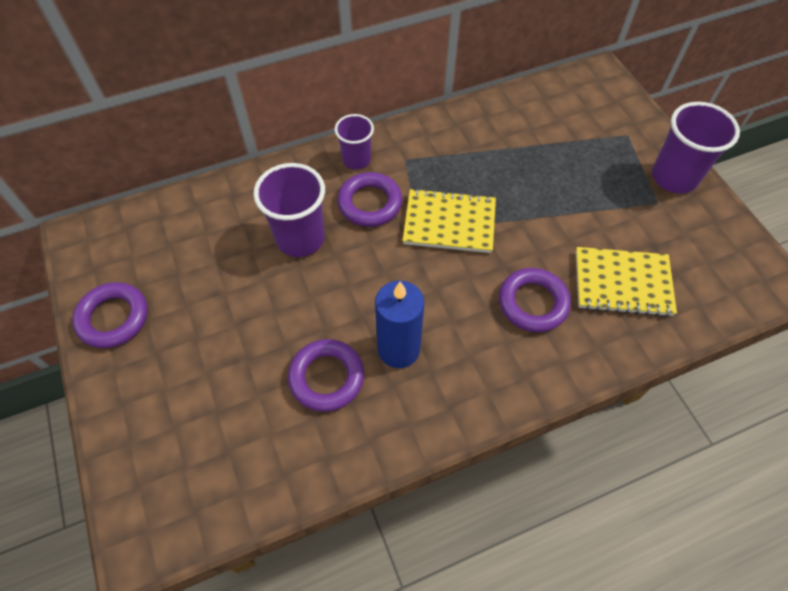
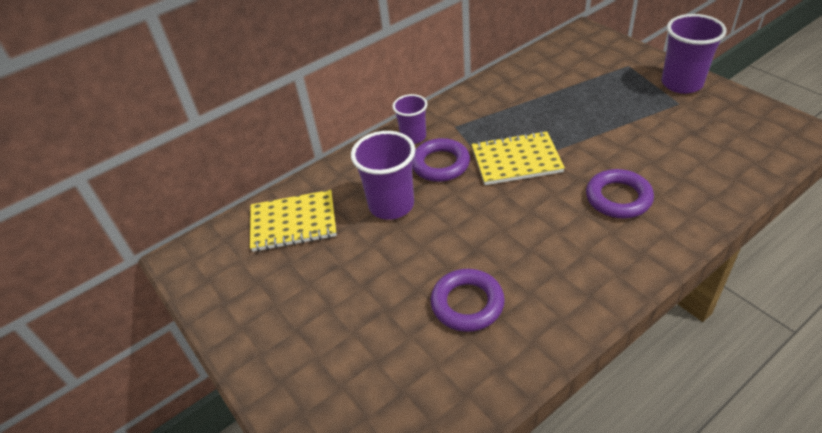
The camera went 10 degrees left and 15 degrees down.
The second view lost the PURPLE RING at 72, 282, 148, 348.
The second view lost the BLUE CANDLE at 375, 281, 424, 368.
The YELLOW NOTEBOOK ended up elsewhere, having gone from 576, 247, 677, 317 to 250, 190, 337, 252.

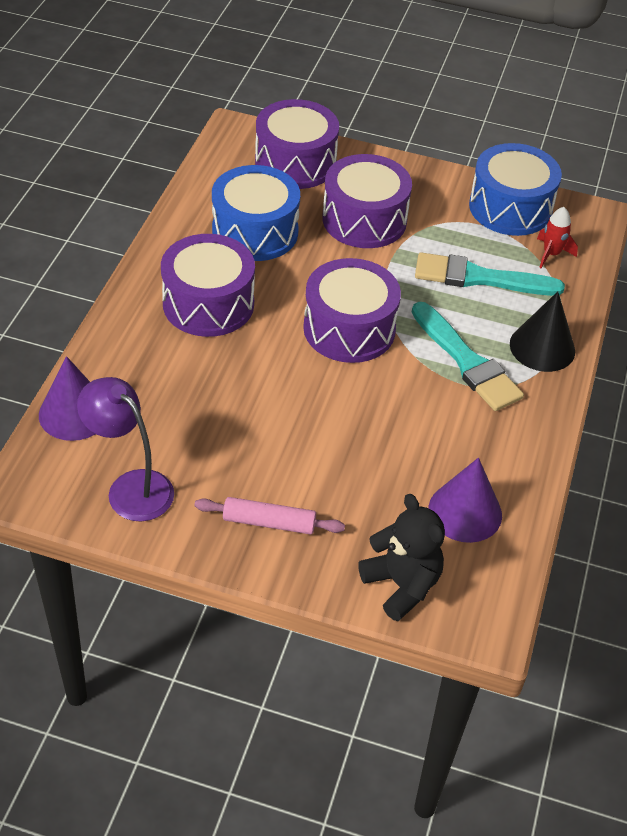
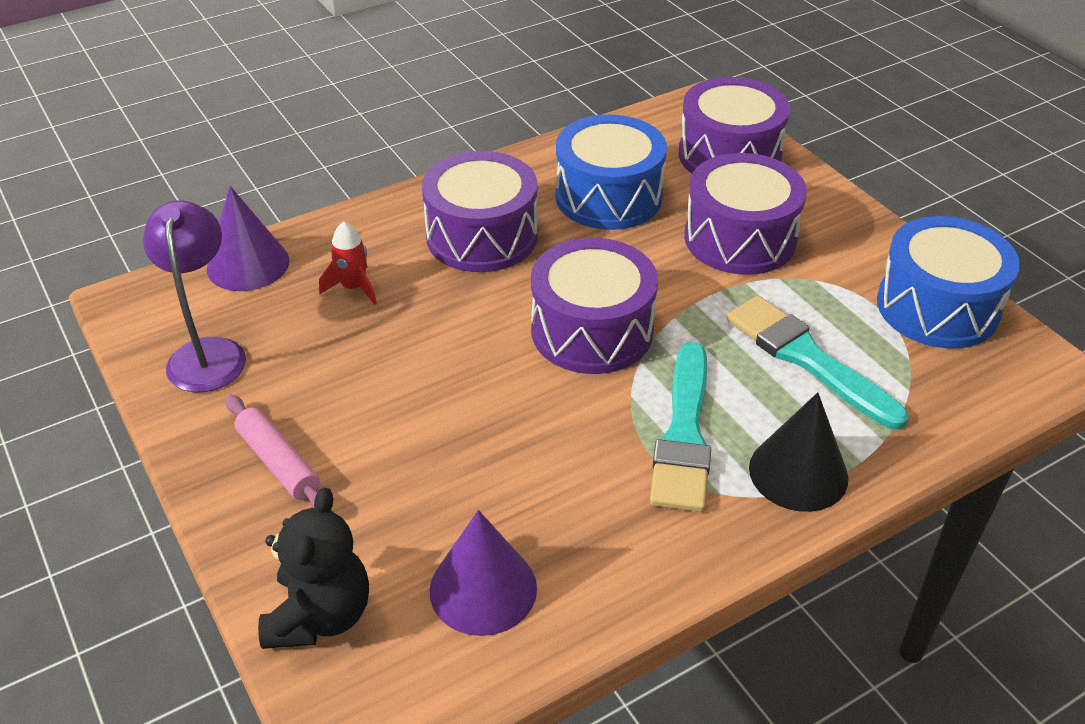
The camera went 45 degrees right and 5 degrees down.
The RED ROCKET ended up elsewhere, having gone from 537, 207, 578, 268 to 319, 221, 377, 305.

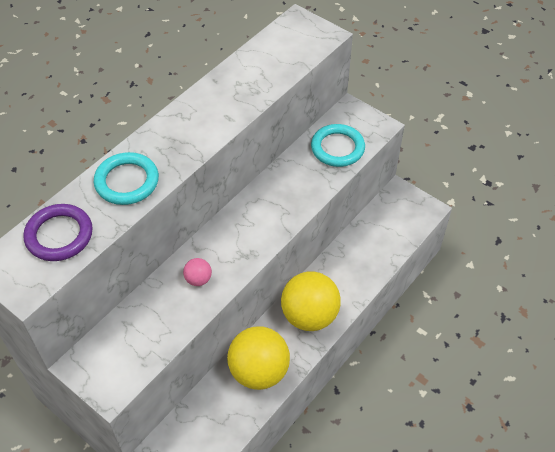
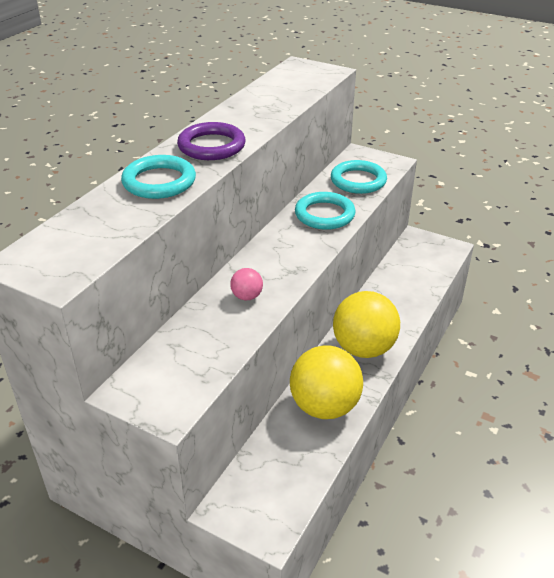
The camera went 10 degrees left and 15 degrees down.
The second view gained the TURQUOISE RING at 295, 192, 356, 230.
The PURPLE RING ended up elsewhere, having gone from 23, 204, 93, 261 to 177, 122, 245, 160.

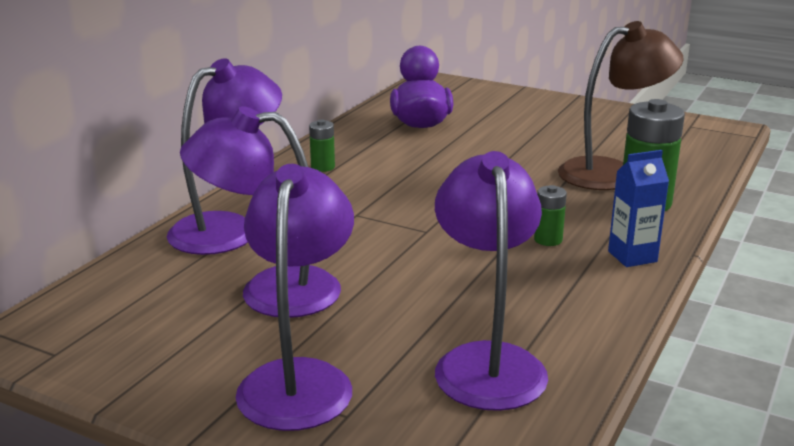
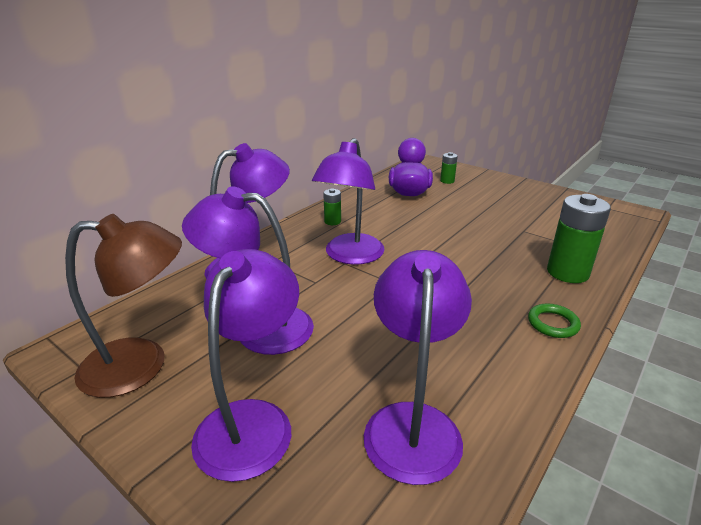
The camera went 10 degrees right and 5 degrees up.
The second view gained the PURPLE LAMP at 312, 138, 385, 265.
The GREEN BATTERY ended up elsewhere, having gone from 534, 185, 567, 246 to 440, 152, 458, 184.
The BROWN LAMP ended up elsewhere, having gone from 558, 21, 684, 190 to 65, 214, 182, 398.
Where the BLUE CARTON stood at 608, 150, 669, 267, the GREEN RING came to stand at 528, 303, 581, 338.

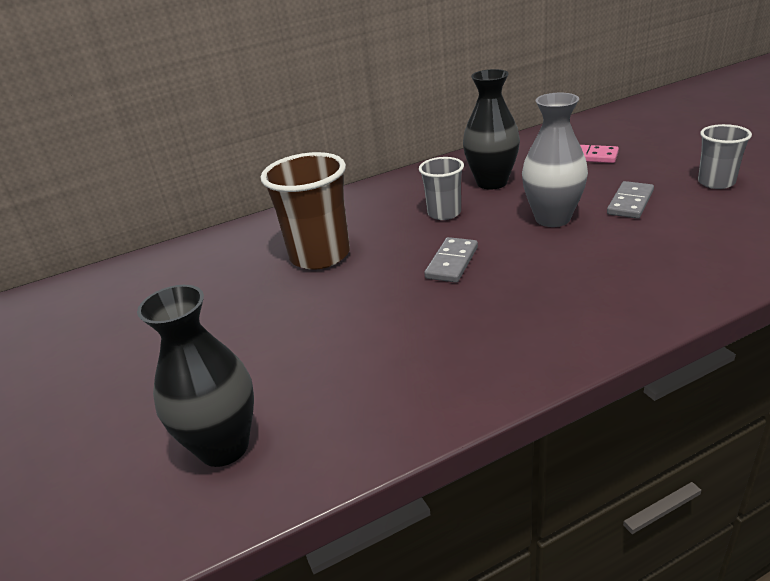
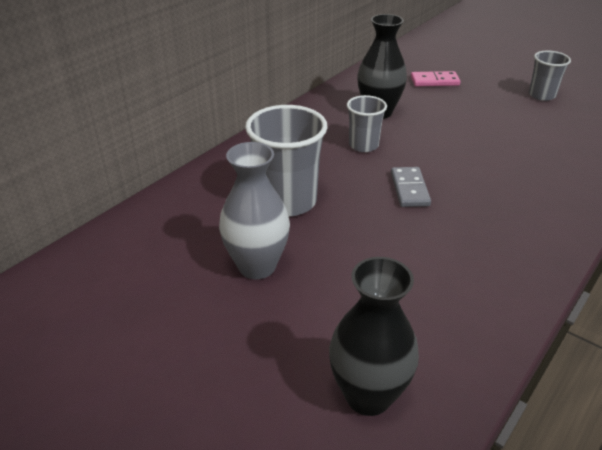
The camera went 30 degrees left and 5 degrees up.
The second view lost the GREY DOMINO at 607, 181, 654, 219.
The GREY VASE ended up elsewhere, having gone from 522, 93, 588, 227 to 219, 142, 290, 279.
What was the BROWN CUP at 261, 152, 350, 270 turned into the GREY CUP at 245, 105, 328, 217.

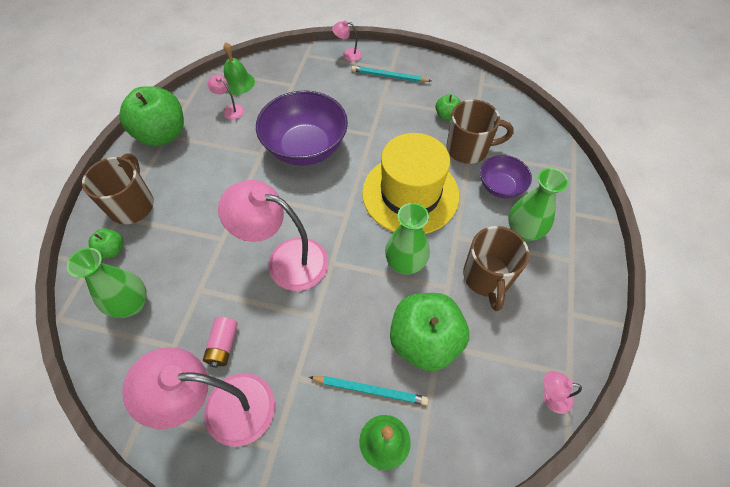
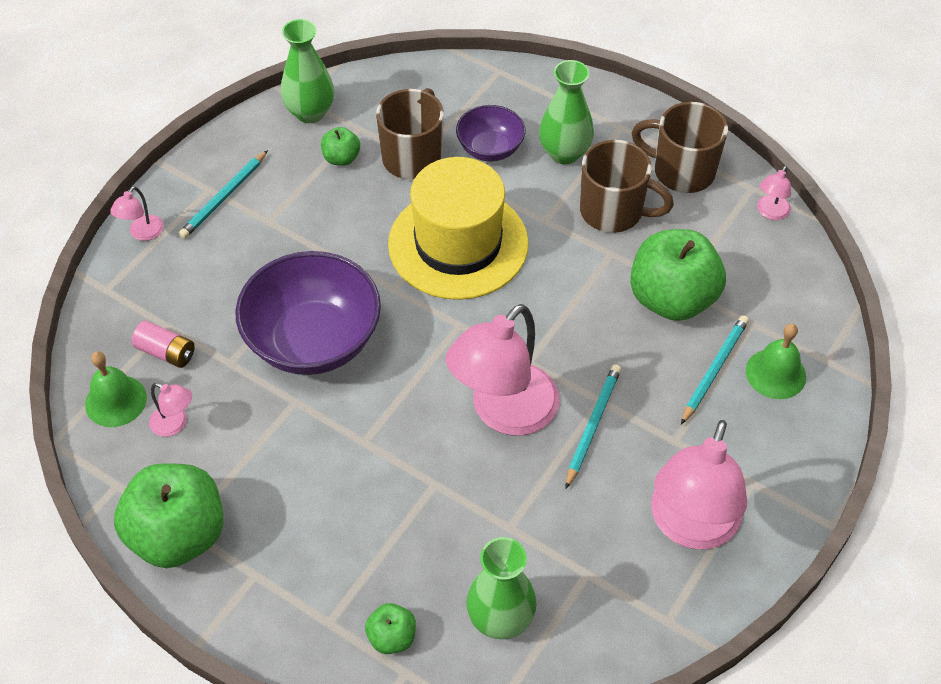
The camera went 70 degrees left and 5 degrees down.
The second view gained the TURQUOISE PENCIL at 565, 364, 621, 489.
The BROWN MUG ended up elsewhere, having gone from 82, 153, 154, 224 to 632, 102, 728, 193.
The PINK BATTERY ended up elsewhere, having gone from 203, 317, 238, 367 to 132, 321, 195, 368.
The GREEN VASE ended up elsewhere, having gone from 385, 203, 430, 275 to 281, 19, 334, 123.
The PINK LAMP at 207, 74, 244, 120 ended up facing another way, 120 degrees counterclockwise from before.

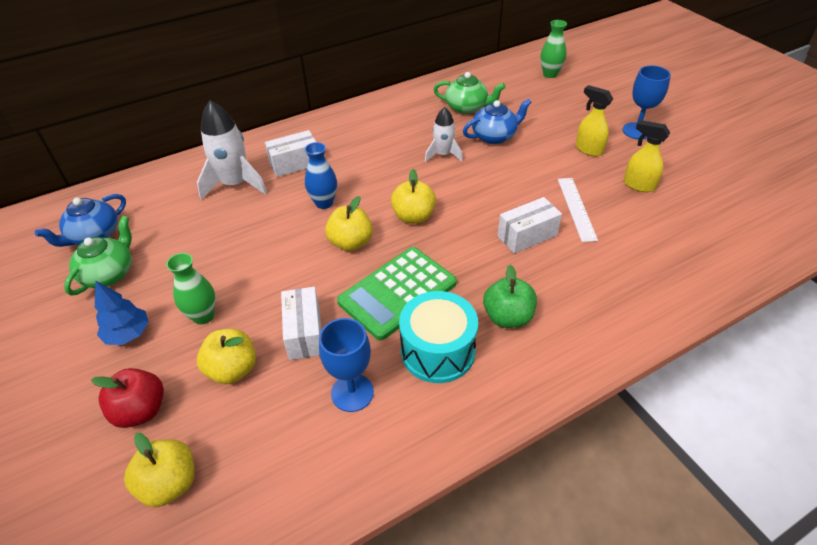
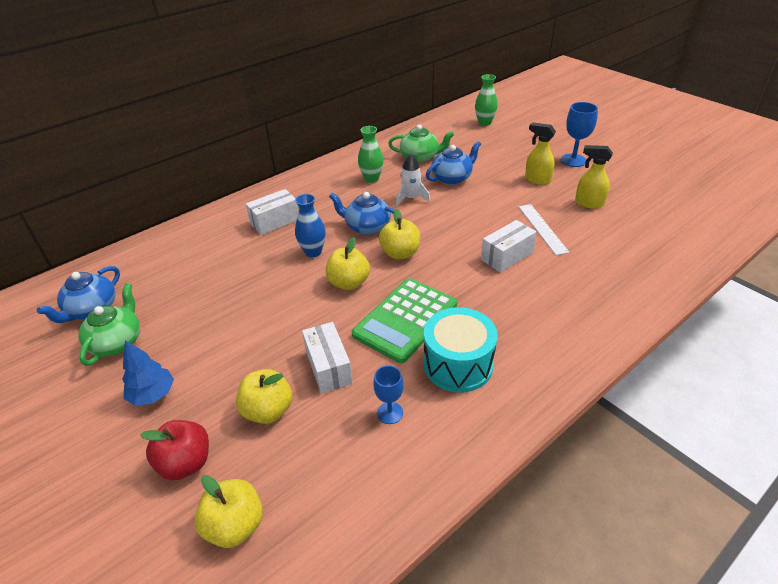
The camera went 10 degrees left and 5 degrees down.
The second view lost the WHITE ROCKET at 197, 100, 267, 199.
The second view lost the GREEN APPLE at 483, 265, 537, 328.
The second view gained the BLUE TEAPOT at 329, 192, 394, 235.
The GREEN VASE ended up elsewhere, having gone from 166, 253, 216, 325 to 358, 126, 384, 183.
The size of the BLUE GOBLET at 319, 318, 374, 412 changed by a factor of 0.64.

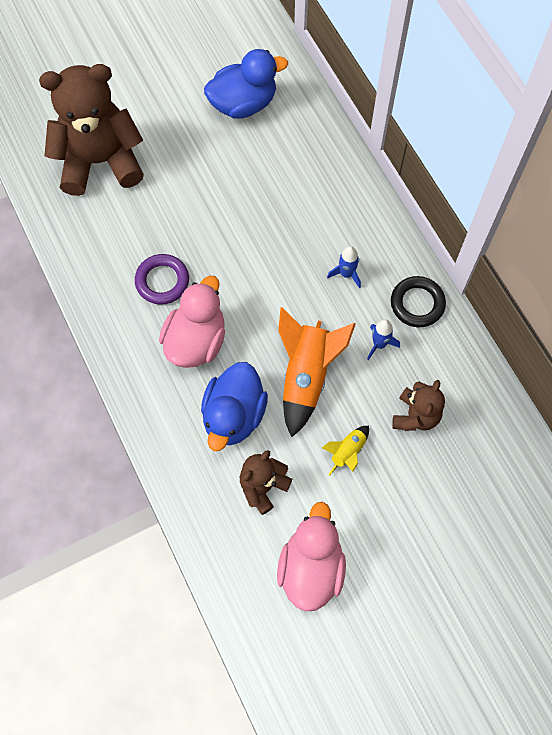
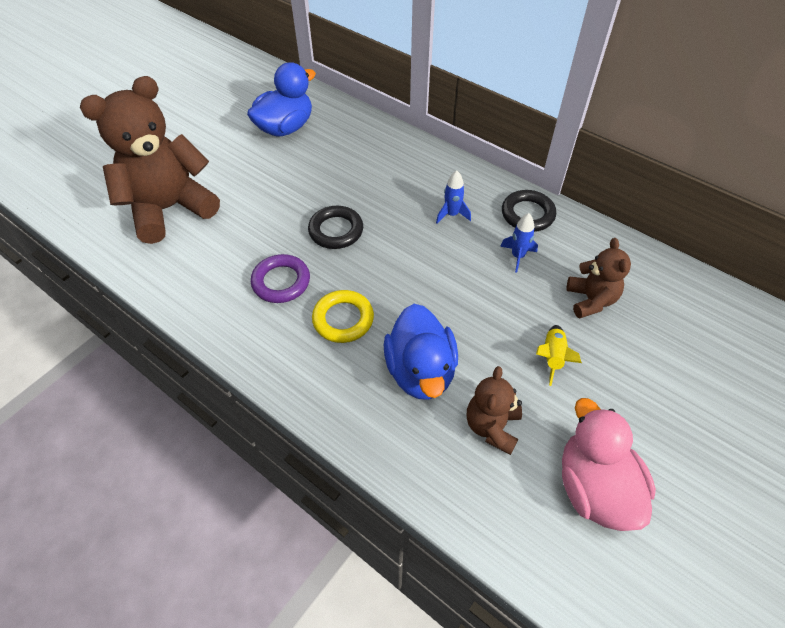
The camera went 25 degrees left and 15 degrees down.
The second view lost the ORANGE ROCKET at 278, 307, 356, 437.
The second view gained the BLACK RING at 308, 206, 363, 249.
Where the PINK DUCK stood at 159, 276, 225, 368, the YELLOW RING came to stand at 312, 290, 374, 343.

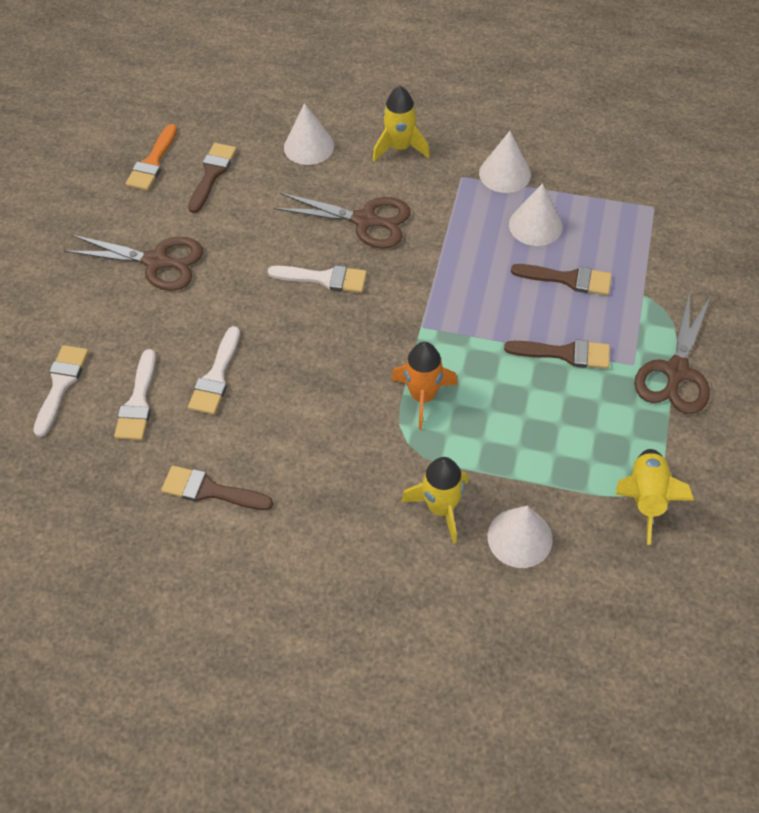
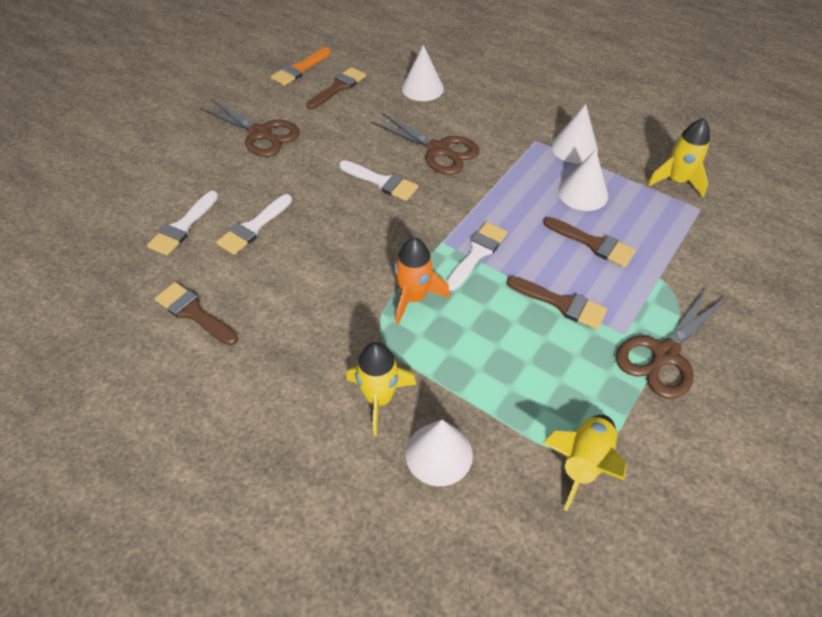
The camera went 20 degrees right and 5 degrees down.
The WHITE BRUSH ended up elsewhere, having gone from 33, 345, 89, 437 to 446, 222, 508, 291.
The YELLOW ROCKET ended up elsewhere, having gone from 373, 86, 430, 162 to 647, 118, 710, 198.

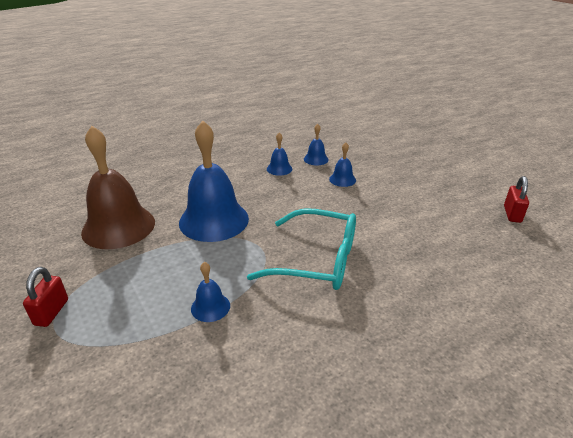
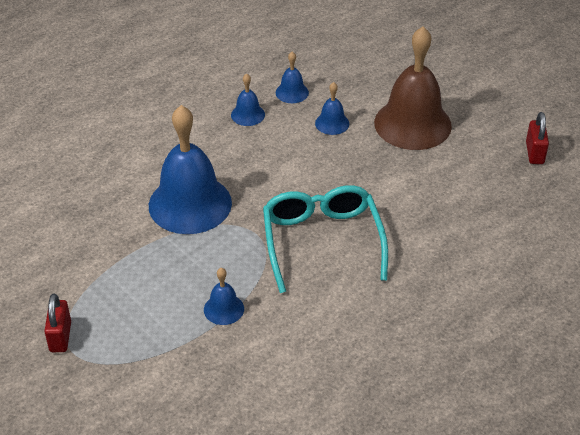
The camera went 10 degrees left and 10 degrees up.
The BROWN BELL ended up elsewhere, having gone from 81, 126, 155, 249 to 374, 27, 452, 150.
The TURQUOISE GLASSES at 247, 208, 356, 290 ended up facing another way, 105 degrees counterclockwise from before.

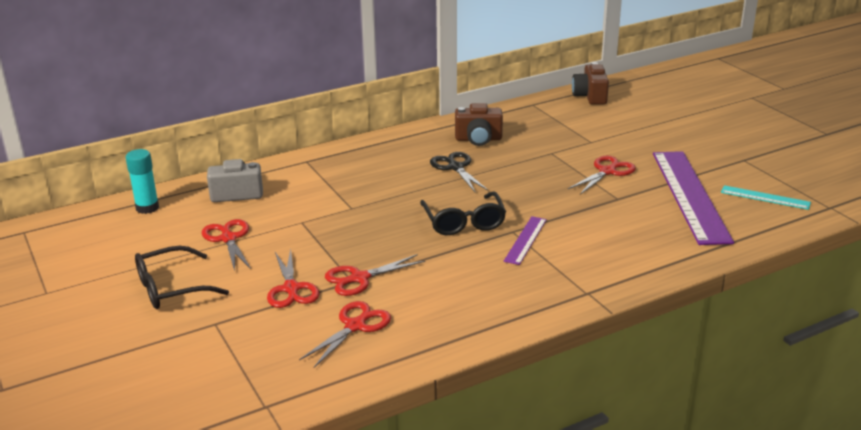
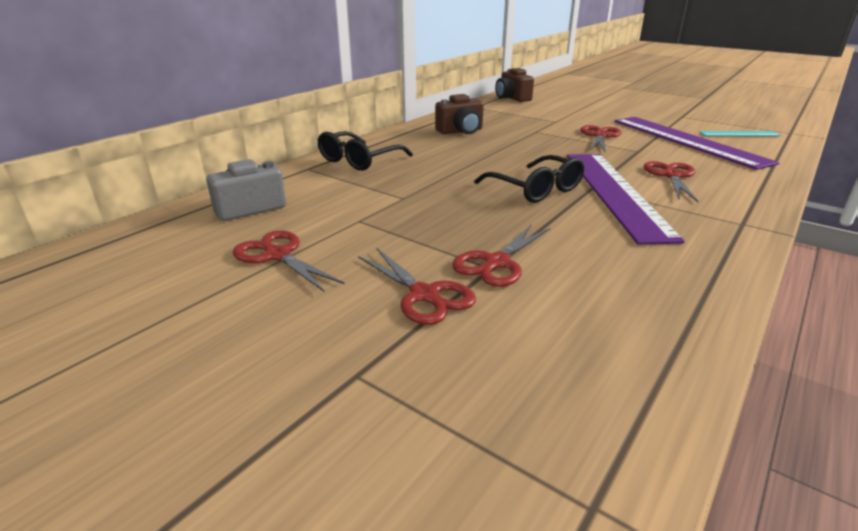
The camera went 25 degrees left and 0 degrees up.
The second view lost the TURQUOISE GLUE STICK at 125, 149, 159, 214.
The second view lost the BLACK SCISSORS at 430, 152, 488, 192.
The BLACK GLASSES ended up elsewhere, having gone from 135, 246, 229, 309 to 318, 131, 413, 171.
The RED SCISSORS ended up elsewhere, having gone from 299, 301, 391, 368 to 644, 161, 699, 202.
The size of the PURPLE RULER at 504, 216, 547, 265 changed by a factor of 2.18.

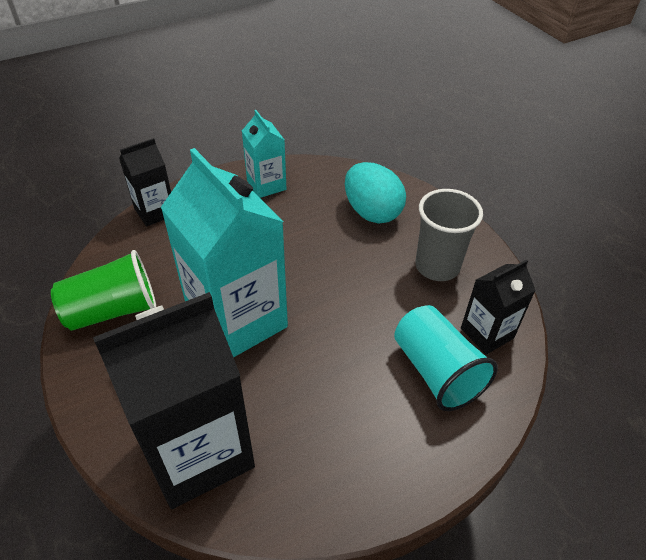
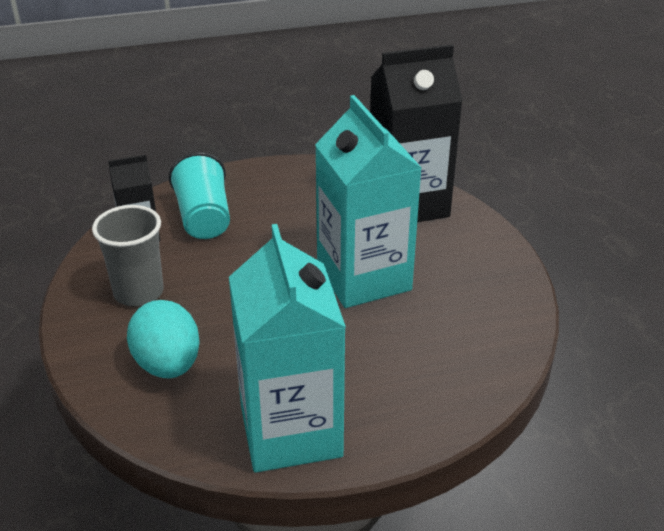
The camera went 165 degrees left and 10 degrees down.
The second view lost the GREEN CUP at 51, 250, 156, 331.
The second view lost the BLACK CARTON at 119, 138, 171, 226.
The size of the TURQUOISE CARTON at 242, 110, 286, 198 changed by a factor of 1.95.

